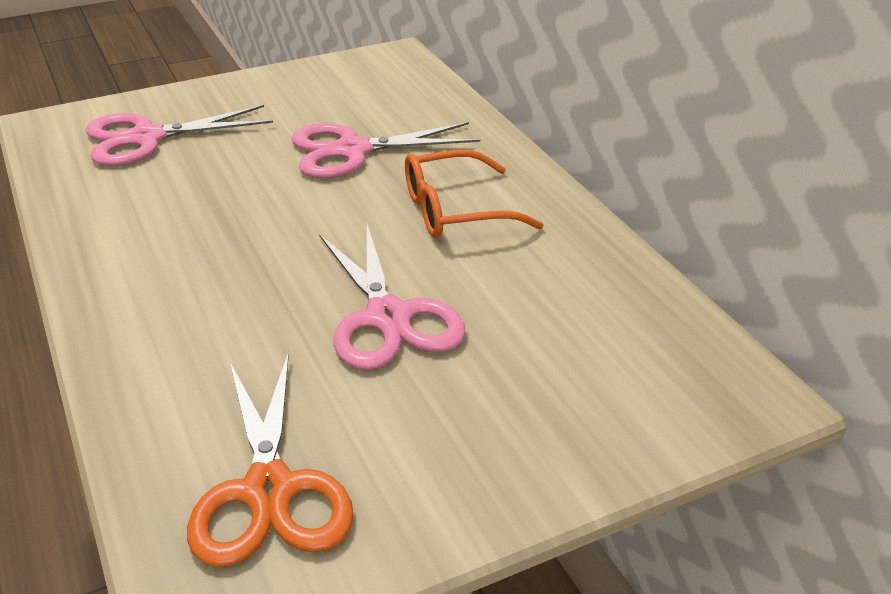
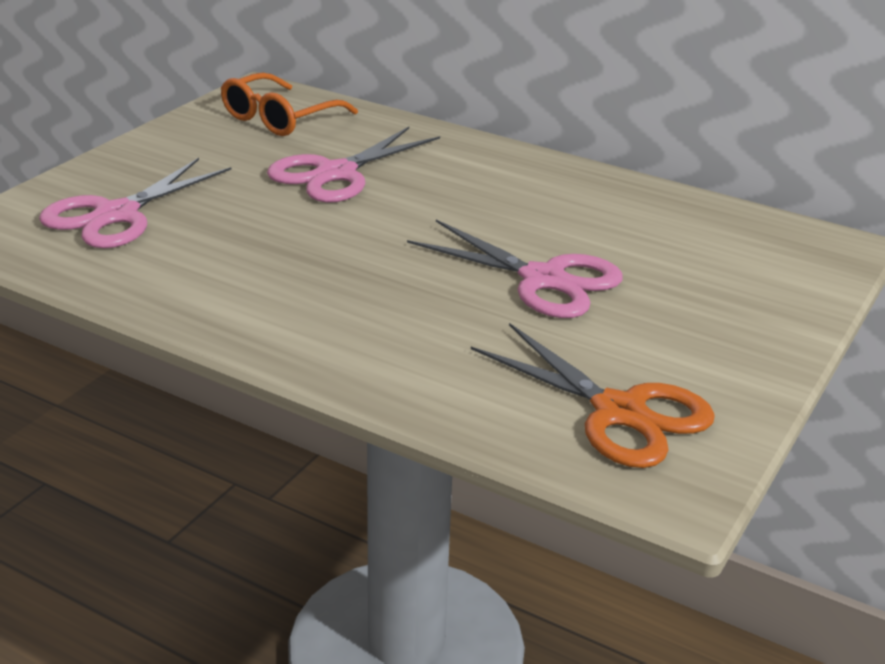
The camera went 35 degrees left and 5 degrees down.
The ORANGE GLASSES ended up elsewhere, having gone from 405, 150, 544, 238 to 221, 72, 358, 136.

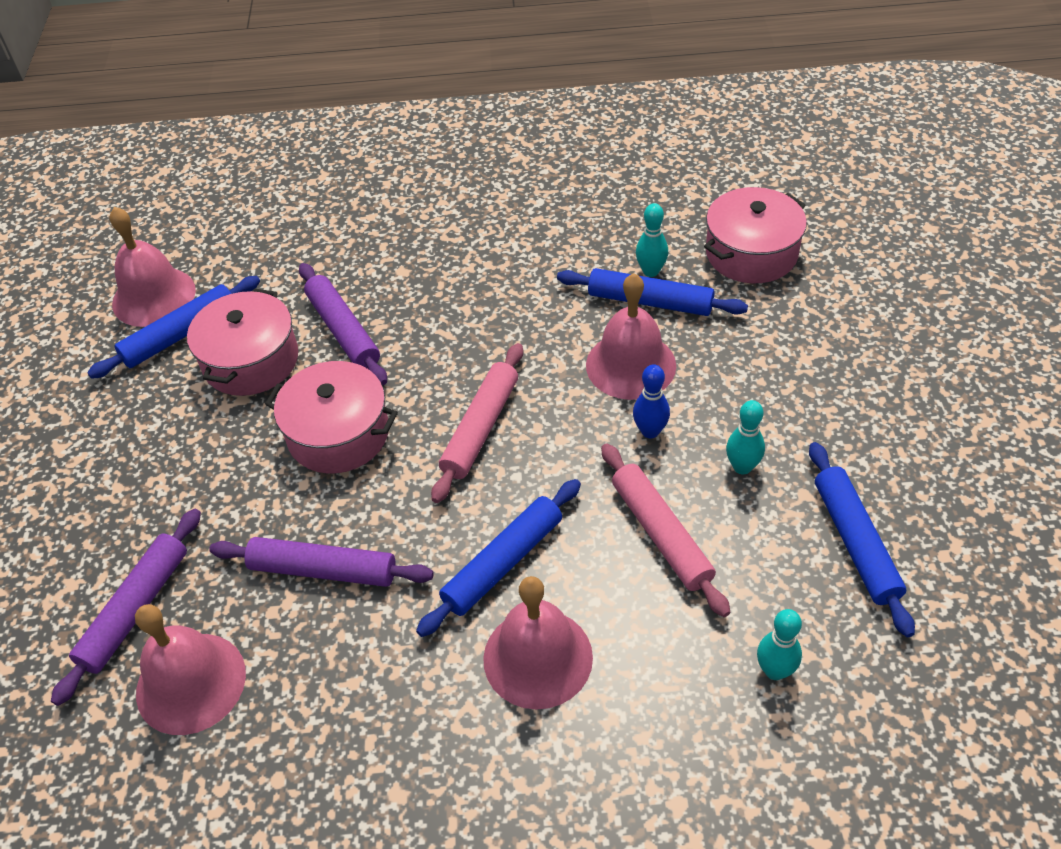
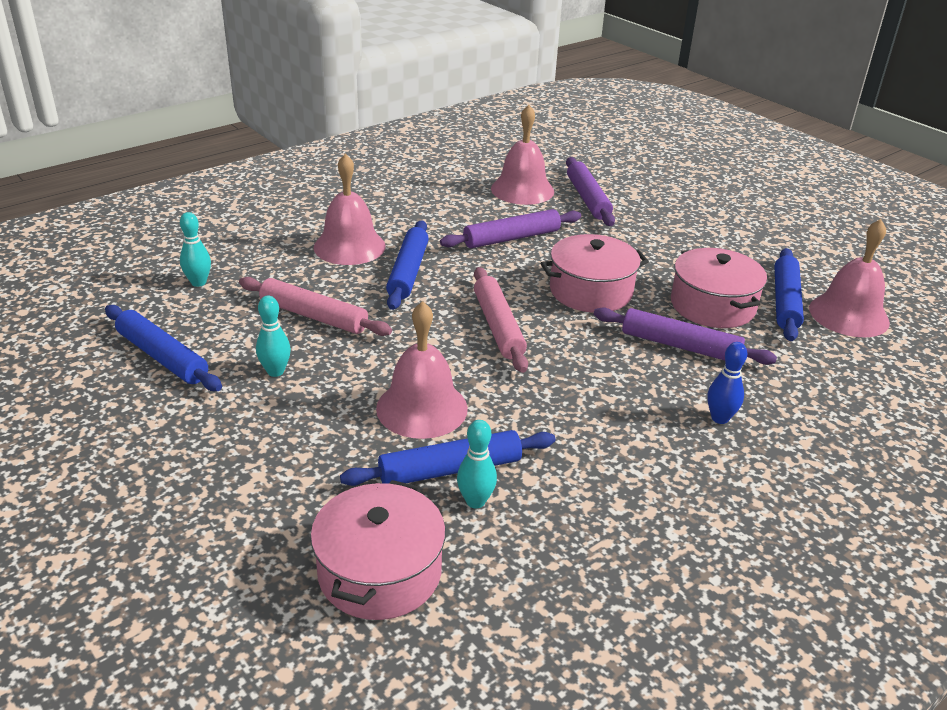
The camera went 140 degrees right and 15 degrees down.
The BLUE BOWLING PIN ended up elsewhere, having gone from 633, 364, 670, 438 to 707, 342, 747, 424.

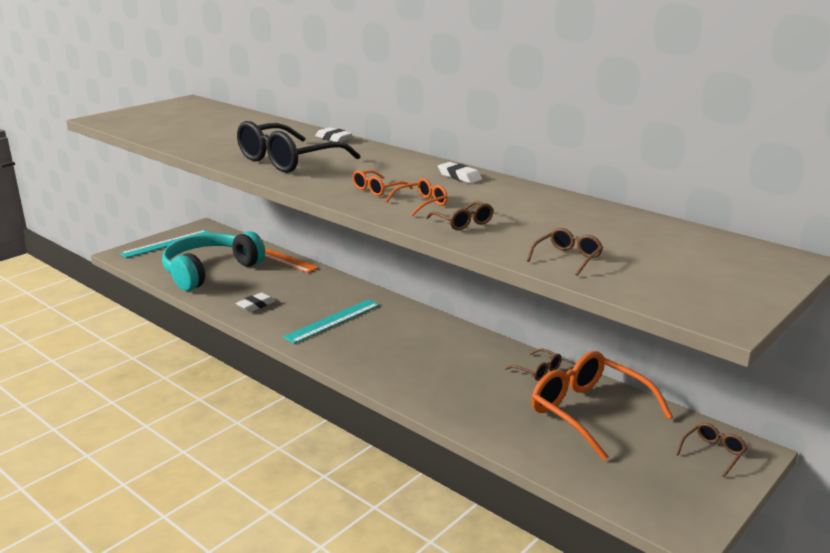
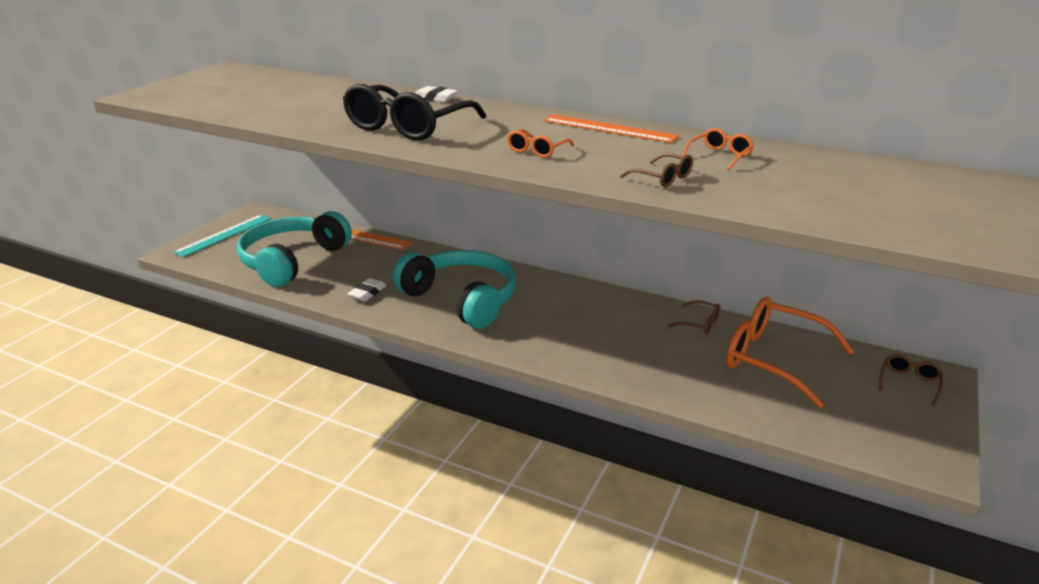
The camera went 15 degrees left and 5 degrees up.
The second view lost the BROWN GLASSES at 527, 228, 603, 276.
The ORANGE GLASSES ended up elsewhere, having gone from 385, 178, 448, 216 to 682, 128, 754, 170.
Where the TURQUOISE RULER stood at 283, 299, 380, 344, the TURQUOISE HEADPHONES came to stand at 393, 250, 516, 329.
Where the WHITE ERASER stood at 438, 162, 482, 184, the ORANGE RULER came to stand at 544, 114, 679, 143.

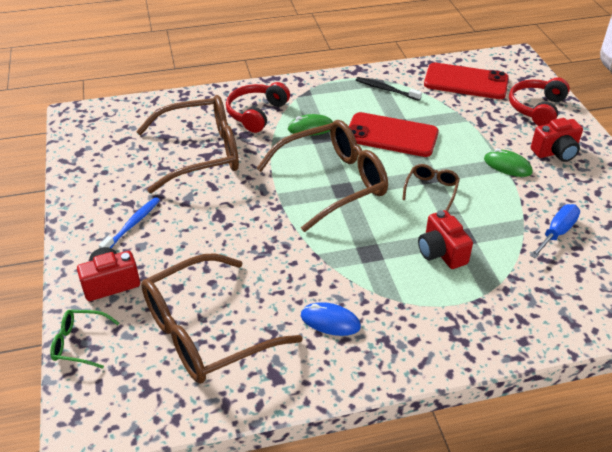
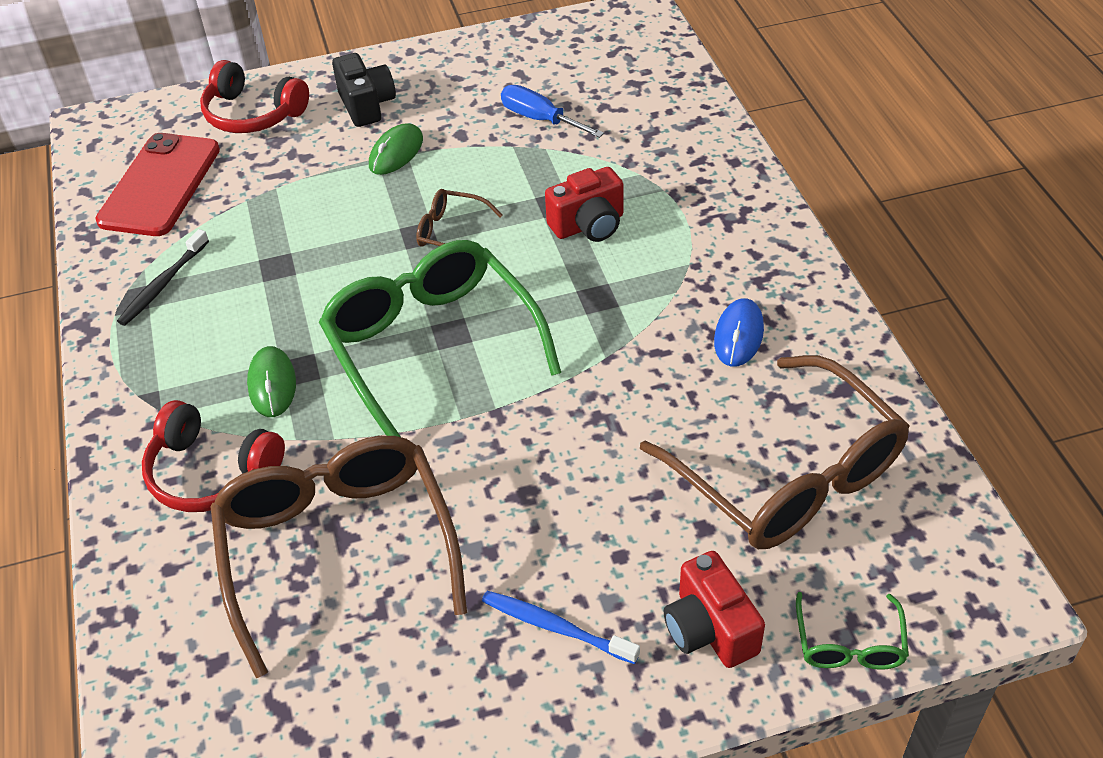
The camera went 90 degrees left and 5 degrees up.
The second view lost the RED PHONE at 349, 112, 439, 157.
What was the BROWN GLASSES at 256, 120, 388, 232 turned into the GREEN GLASSES at 319, 240, 561, 437.
What was the RED CAMERA at 531, 118, 583, 162 turned into the BLACK CAMERA at 332, 53, 396, 127.

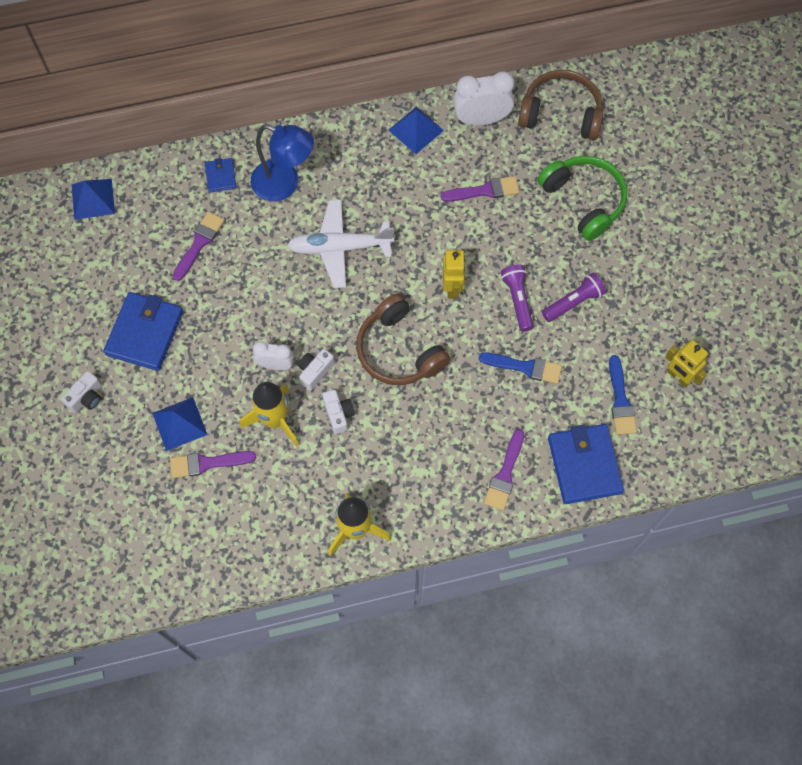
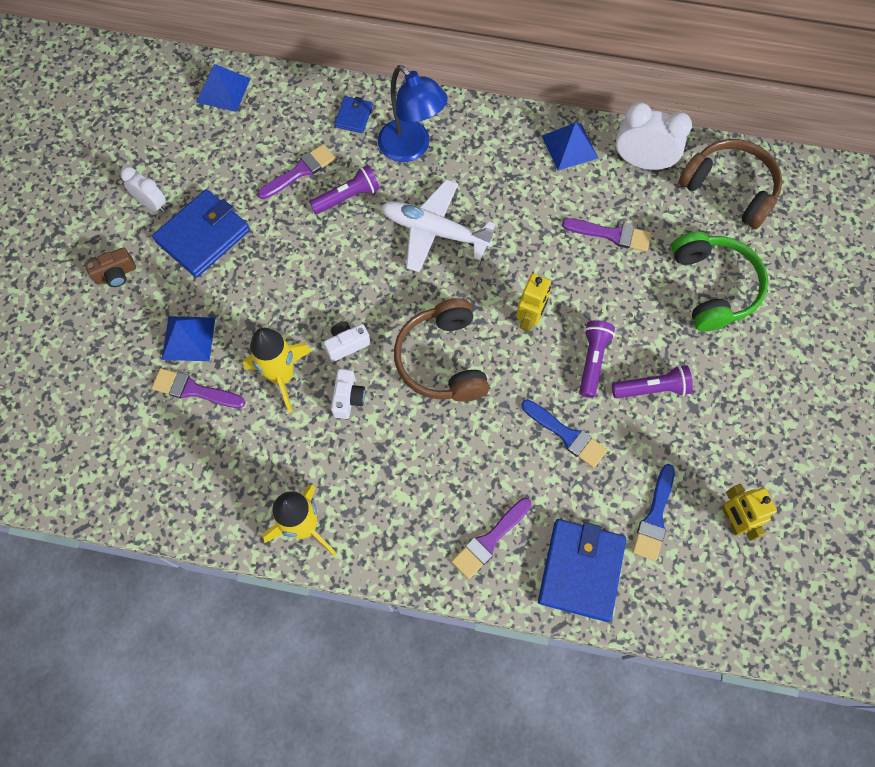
The camera went 25 degrees right and 0 degrees up.
The second view gained the PURPLE FLASHLIGHT at 309, 165, 380, 214.
The WHITE CLOCK ended up elsewhere, having gone from 253, 341, 294, 370 to 121, 167, 166, 212.
What was the WHITE CAMERA at 61, 371, 102, 413 turned into the BROWN CAMERA at 85, 247, 136, 287.

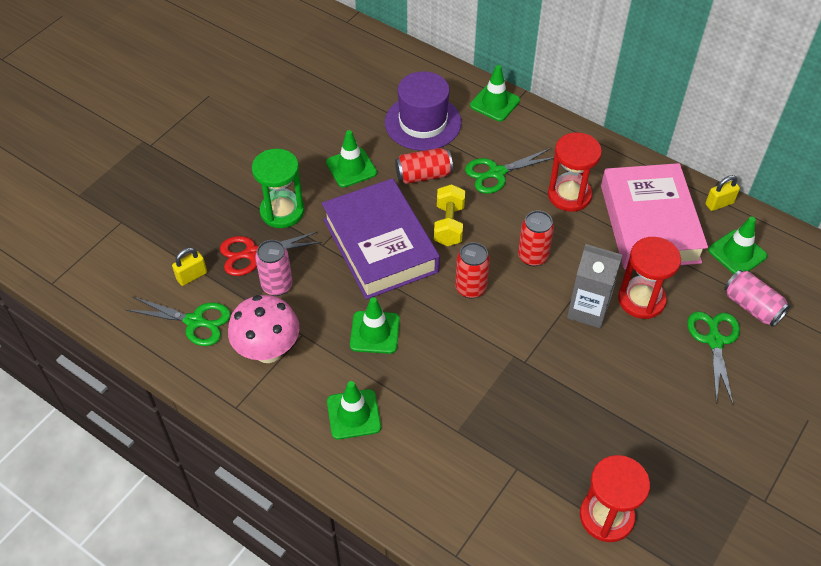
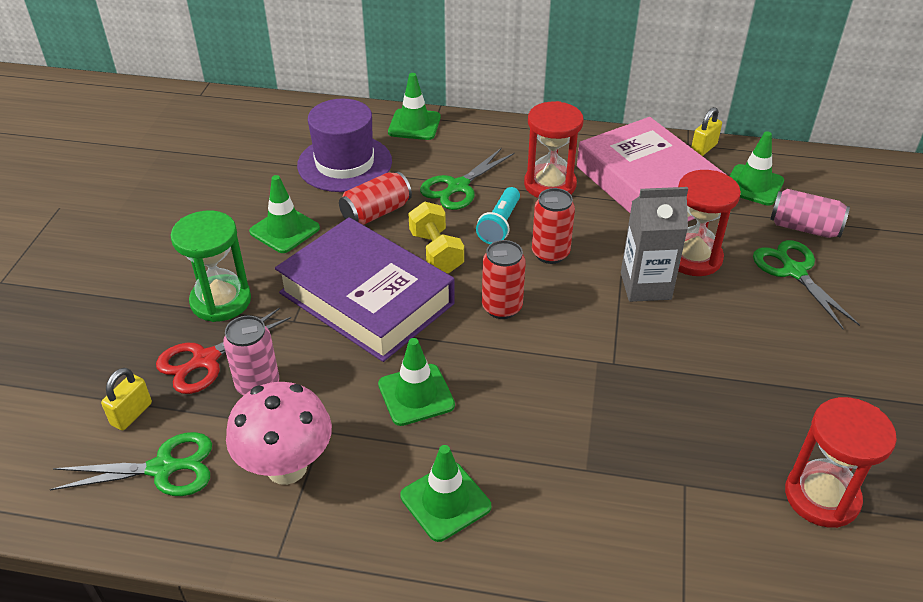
The camera went 25 degrees left and 10 degrees down.
The second view gained the TURQUOISE FLASHLIGHT at 476, 187, 520, 244.

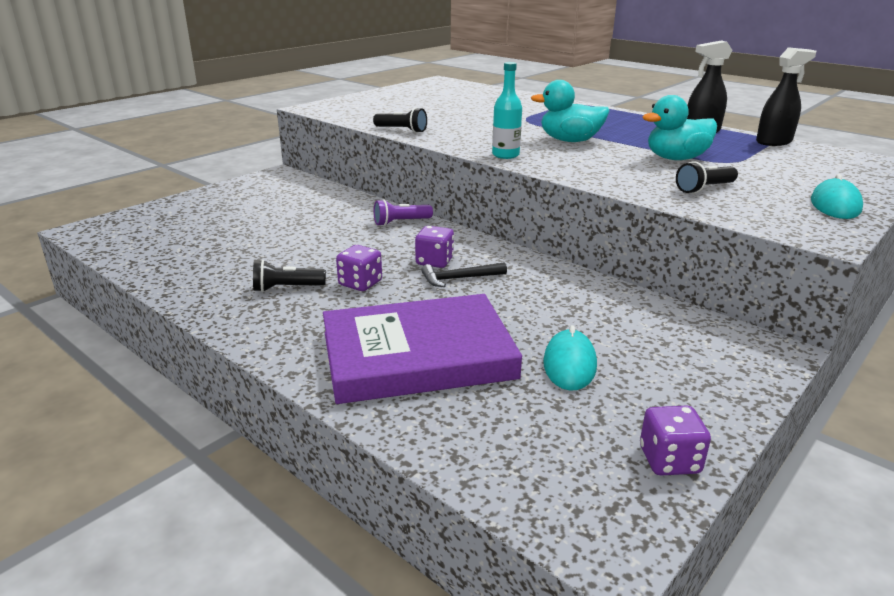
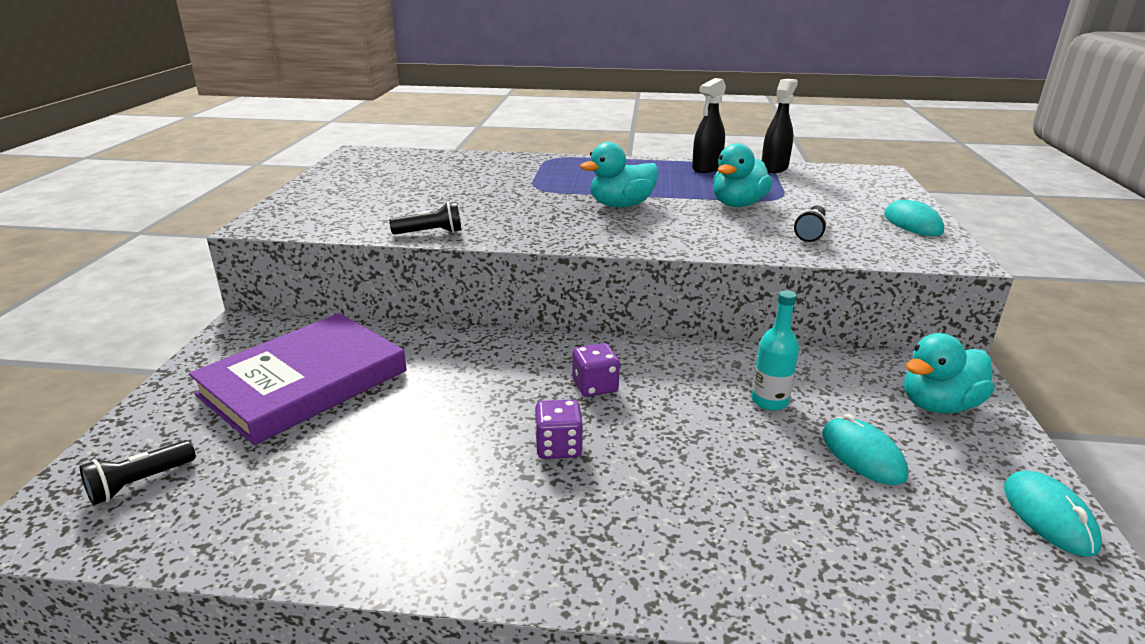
The camera went 35 degrees left and 0 degrees up.
The second view lost the PURPLE FLASHLIGHT at 374, 199, 433, 226.
The second view lost the BLACK HAMMER at 421, 262, 507, 287.
The second view gained the TURQUOISE DUCK at 904, 333, 994, 413.
The BLACK FLASHLIGHT ended up elsewhere, having gone from 253, 260, 326, 292 to 79, 440, 196, 505.
The PURPLE BOOK ended up elsewhere, having gone from 323, 294, 522, 404 to 189, 313, 407, 445.
The TURQUOISE BOTTLE ended up elsewhere, having gone from 492, 62, 522, 159 to 751, 290, 799, 411.
Where the PURPLE DICE stood at 640, 406, 711, 476, the TURQUOISE MOUSE came to stand at 1004, 471, 1102, 557.

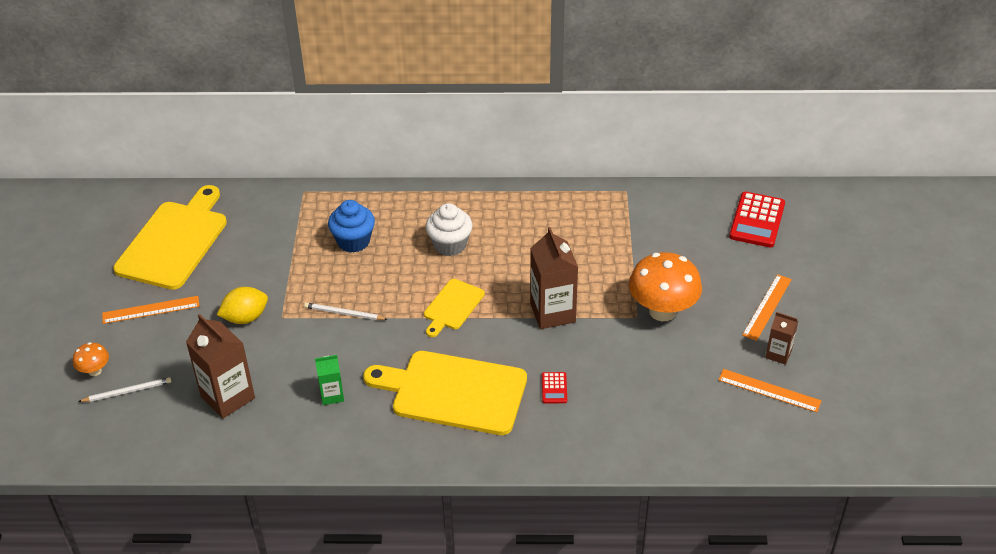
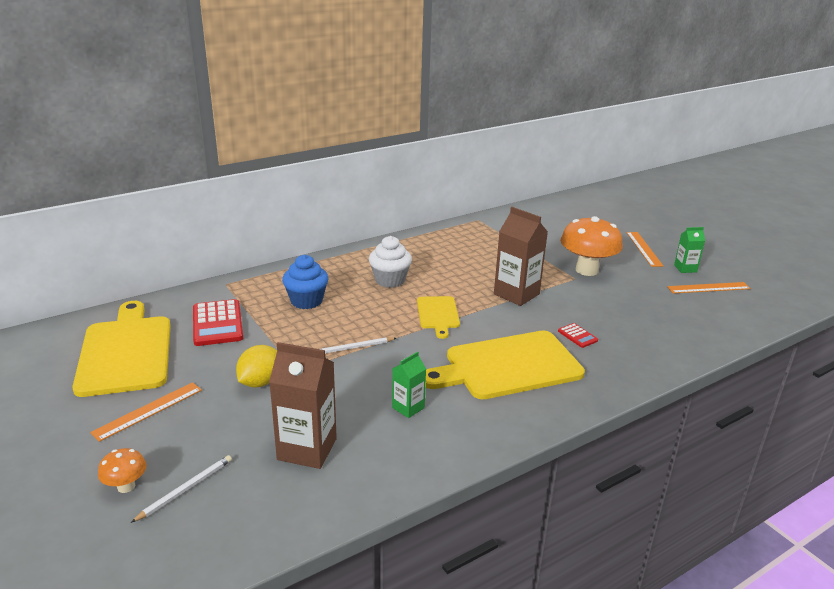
The camera went 35 degrees left and 15 degrees down.
The RED CALCULATOR ended up elsewhere, having gone from 729, 192, 785, 247 to 193, 299, 243, 346.
What was the BROWN CARTON at 766, 312, 798, 365 turned into the GREEN CARTON at 674, 227, 705, 273.

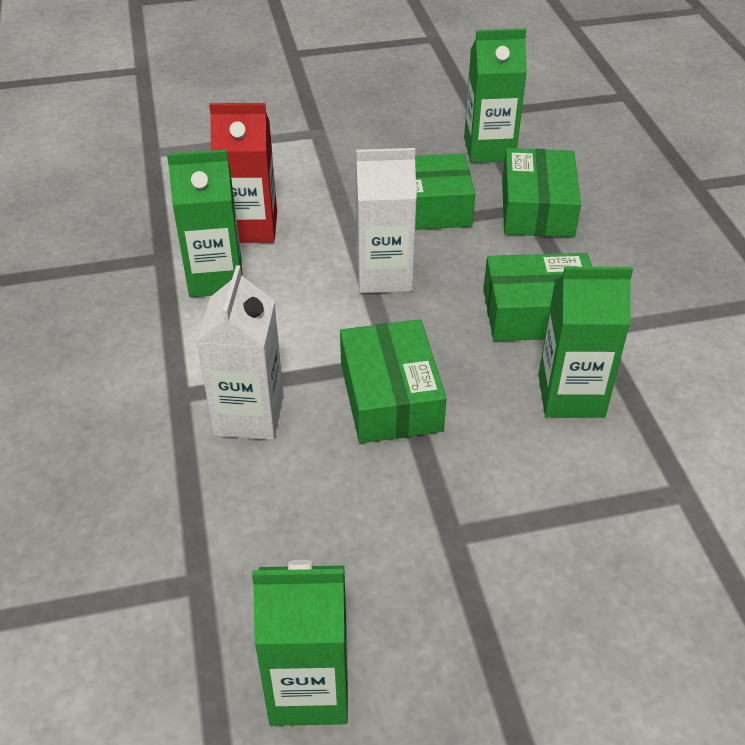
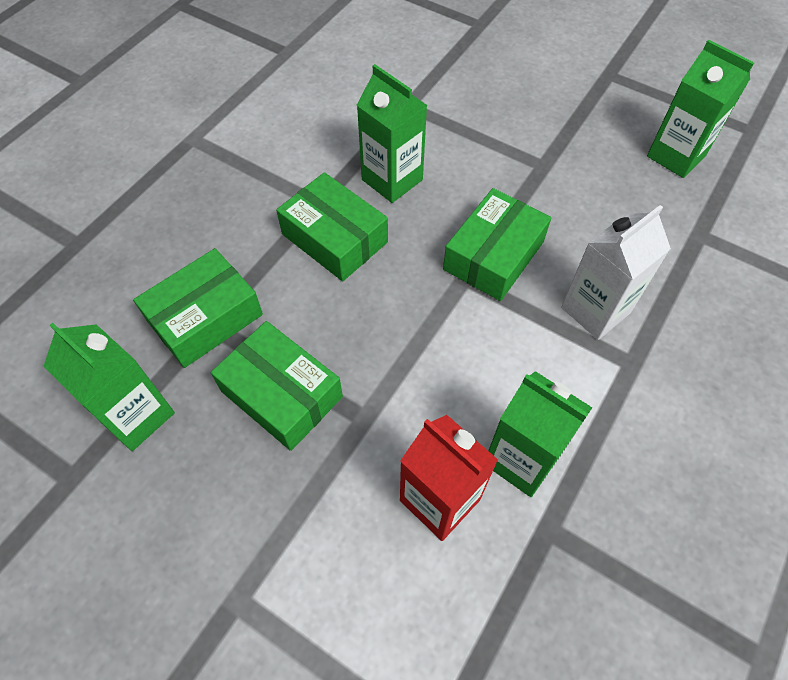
The camera went 135 degrees left and 15 degrees up.
The second view lost the WHITE CARTON at 355, 148, 417, 293.

